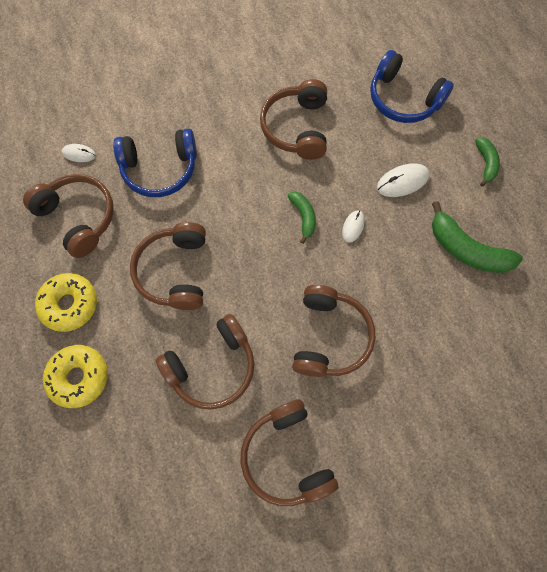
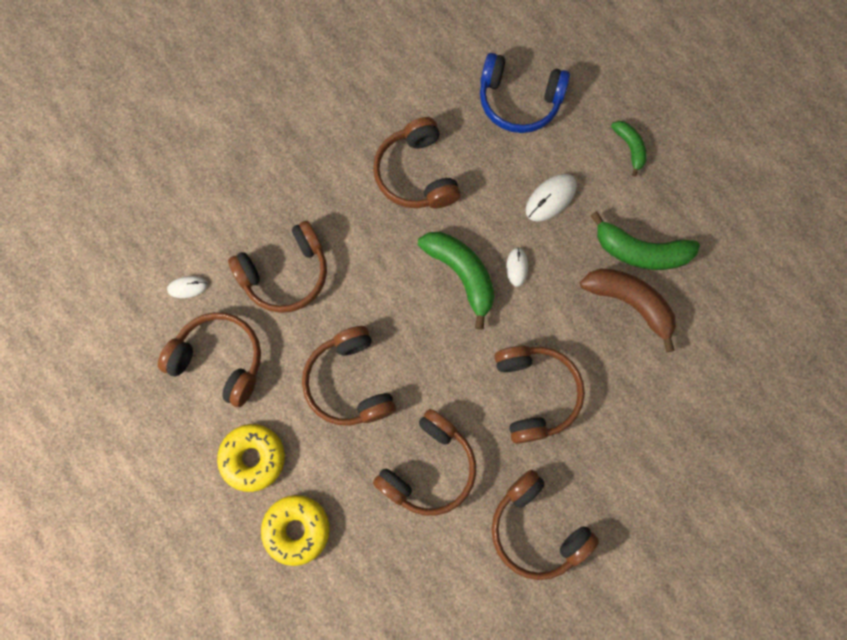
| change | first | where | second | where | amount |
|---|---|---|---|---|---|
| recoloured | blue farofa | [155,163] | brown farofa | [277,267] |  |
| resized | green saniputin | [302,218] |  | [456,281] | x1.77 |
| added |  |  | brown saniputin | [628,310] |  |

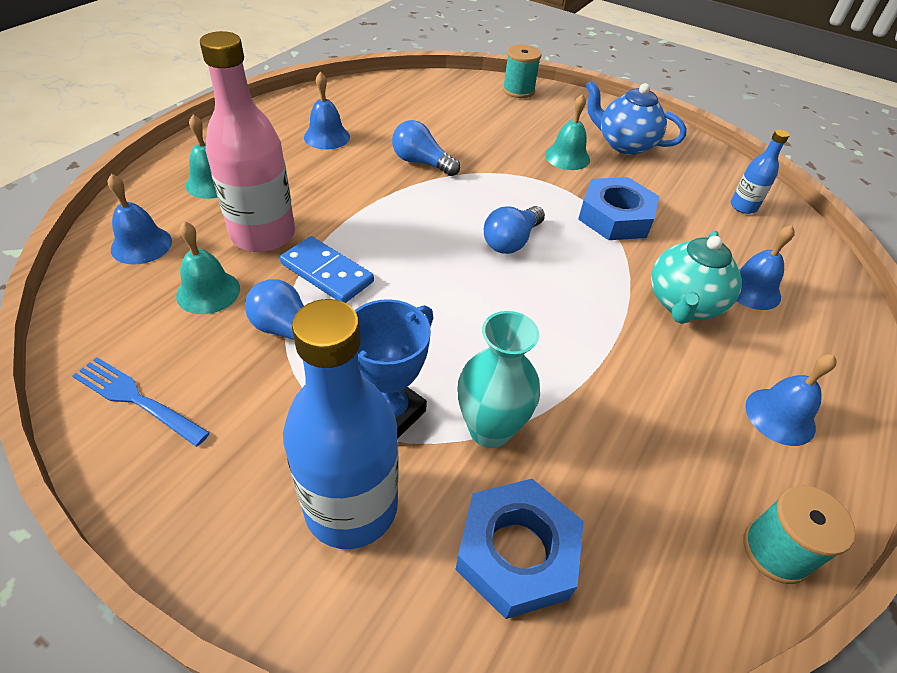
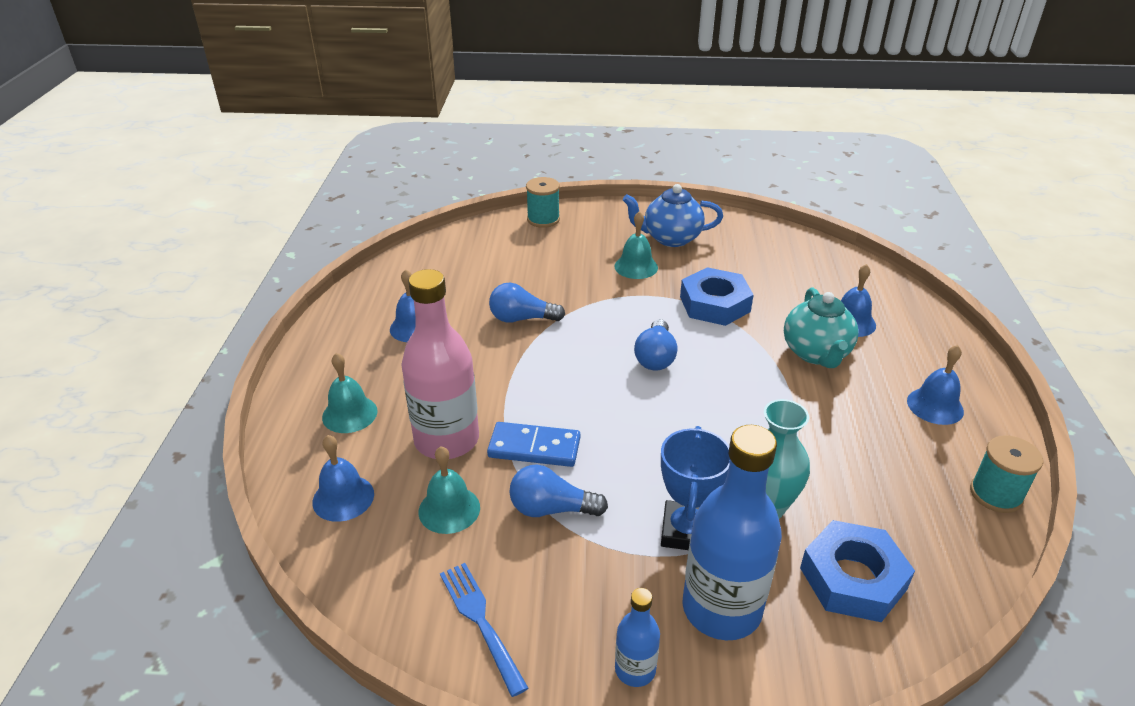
| change | first | where | second | where | amount |
|---|---|---|---|---|---|
| turned | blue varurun | [141,402] |  | [484,630] | 60 degrees clockwise |
| moved | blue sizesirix | [760,171] |  | [637,637] |  |

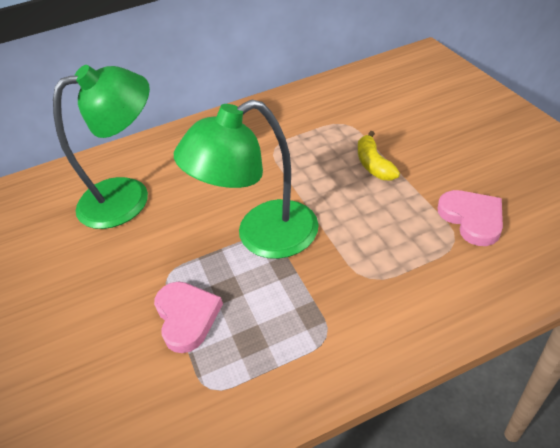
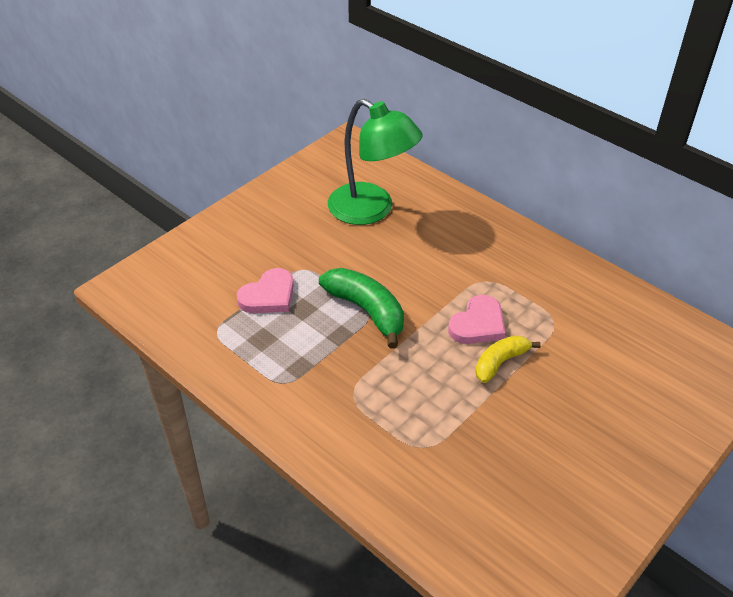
| change | first | where | second | where | amount |
|---|---|---|---|---|---|
| replaced | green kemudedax | [246,179] | green saniputin | [361,308] |  |
| moved | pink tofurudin | [470,218] |  | [477,319] |  |

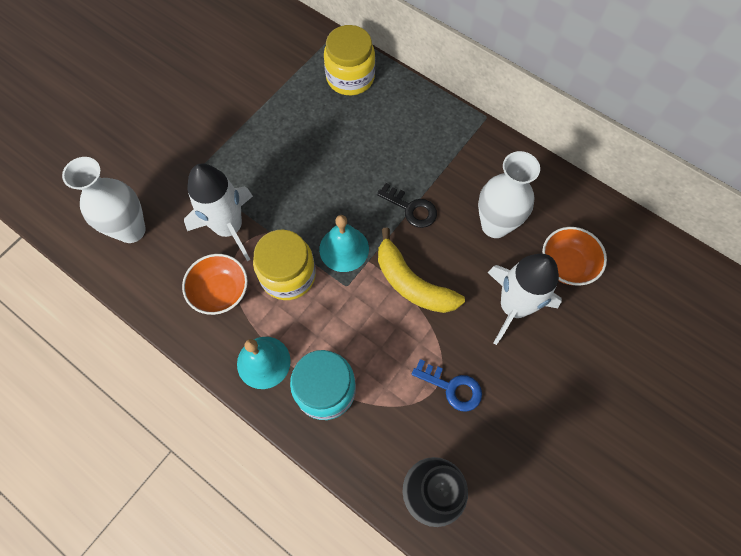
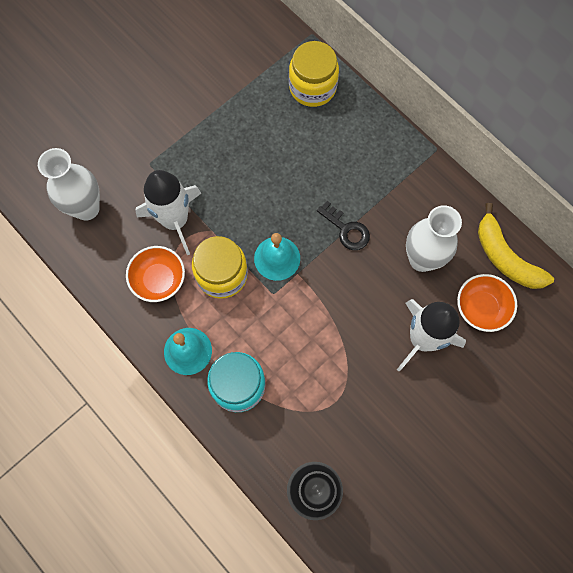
| change | first | where | second | where | amount |
|---|---|---|---|---|---|
| moved | yellow saniputin | [421,270] |  | [516,246] |  |
| removed | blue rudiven | [447,385] |  |  |  |

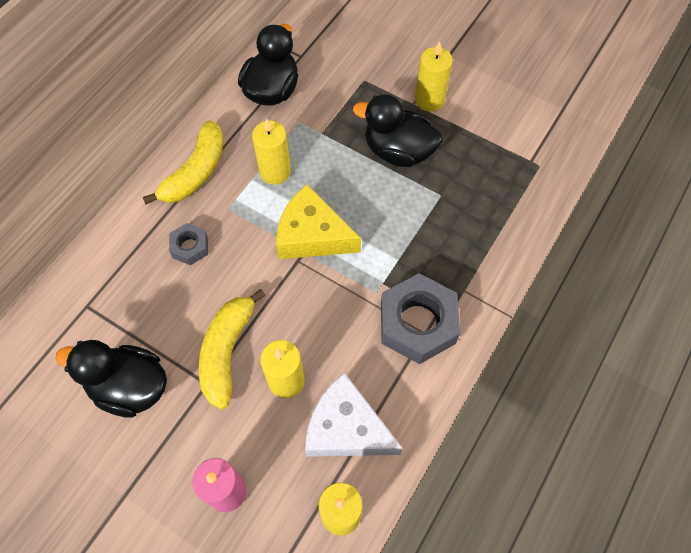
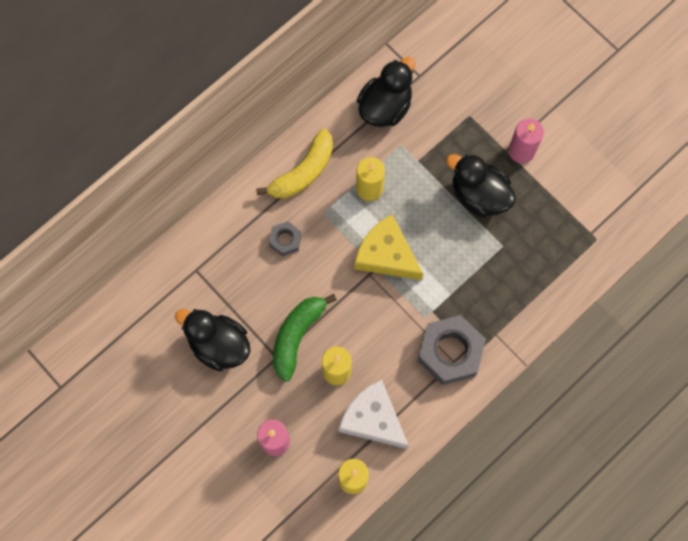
| change | first | where | second | where | amount |
|---|---|---|---|---|---|
| recoloured | yellow saniputin | [232,349] | green saniputin | [305,338] |  |
| recoloured | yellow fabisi | [434,77] | pink fabisi | [526,140] |  |

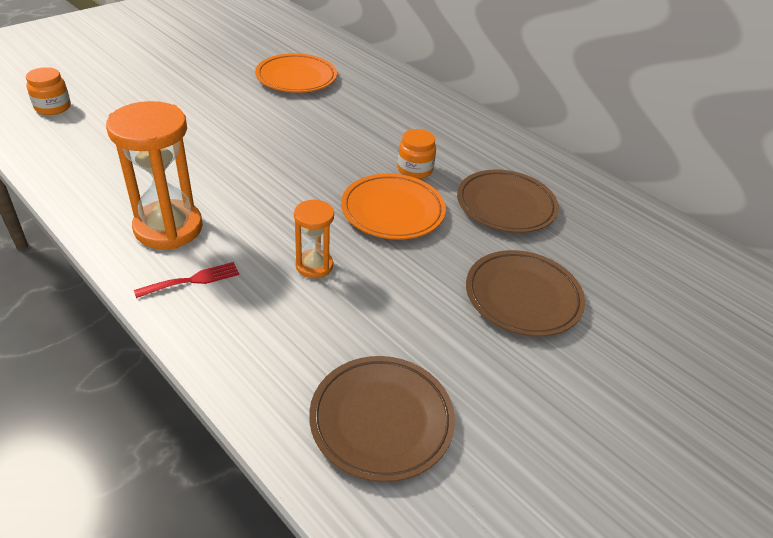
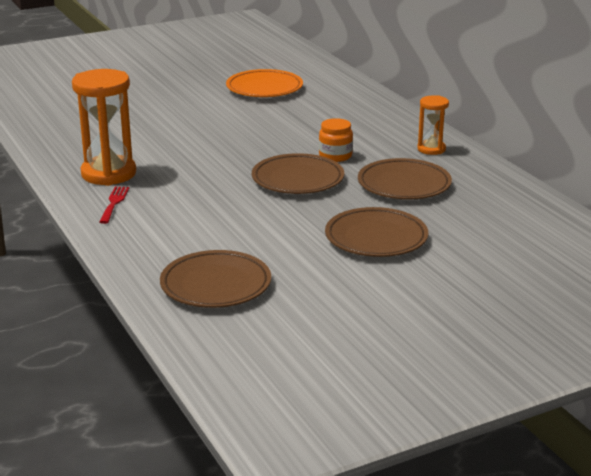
| change | first | where | second | where | amount |
|---|---|---|---|---|---|
| removed | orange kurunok | [48,91] |  |  |  |
| turned | red varurun | [186,280] |  | [114,205] | 75 degrees counterclockwise |
| moved | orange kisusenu | [314,238] |  | [433,125] |  |
| recoloured | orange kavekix | [393,206] | brown kavekix | [298,173] |  |

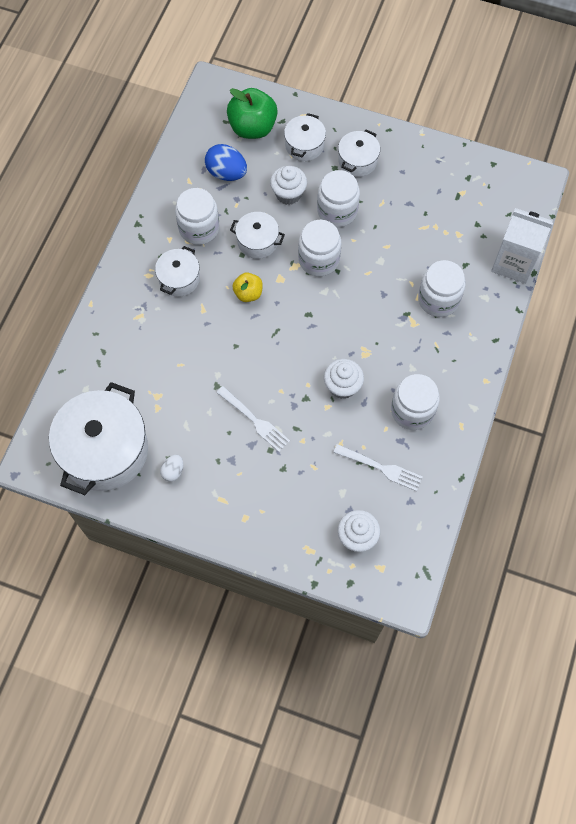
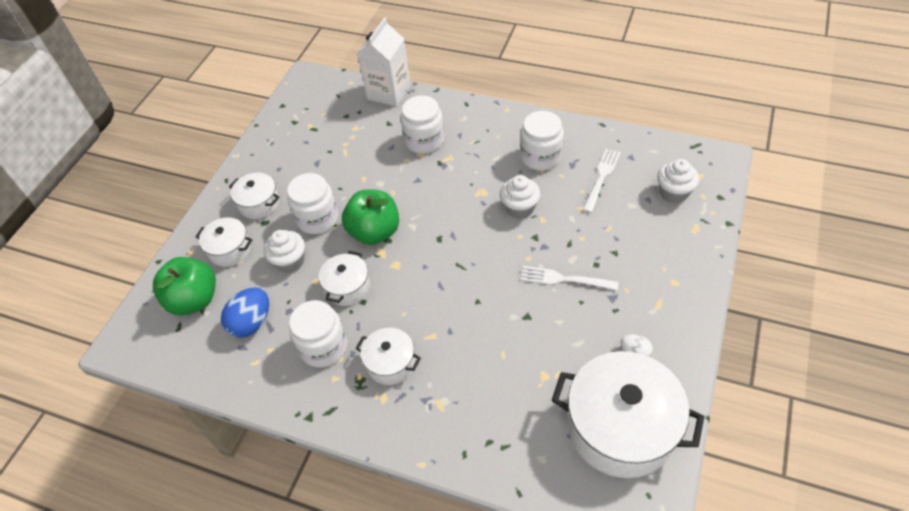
| change | first | where | second | where | amount |
|---|---|---|---|---|---|
| turned | white varurun | [253,419] |  | [570,278] | 120 degrees counterclockwise |
| removed | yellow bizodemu | [248,287] |  |  |  |
| replaced | white kurunok | [319,248] | green bizodemu | [370,217] |  |

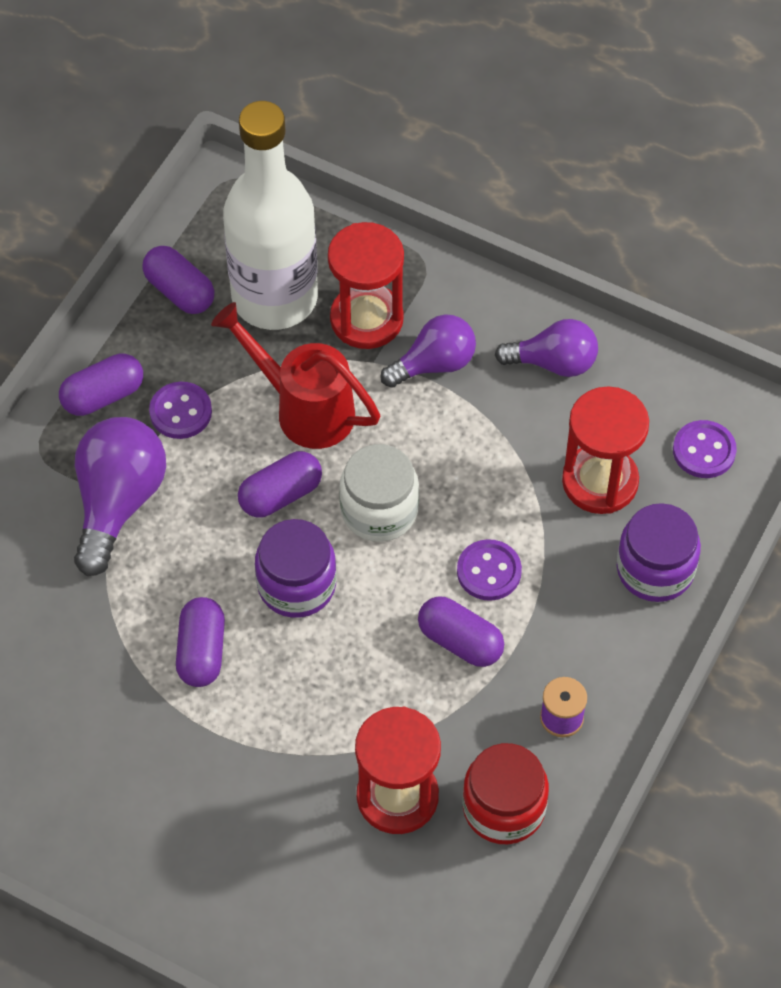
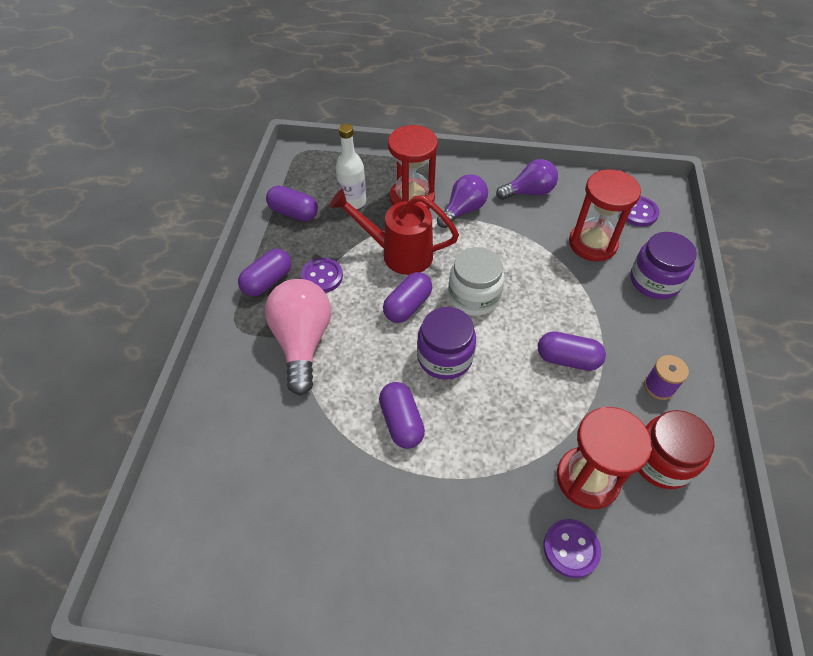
| change | first | where | second | where | amount |
|---|---|---|---|---|---|
| recoloured | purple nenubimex | [120,496] | pink nenubimex | [298,337] |  |
| resized | white sizesirix | [270,215] |  | [350,166] | x0.50 |
| moved | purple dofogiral | [489,570] |  | [572,548] |  |

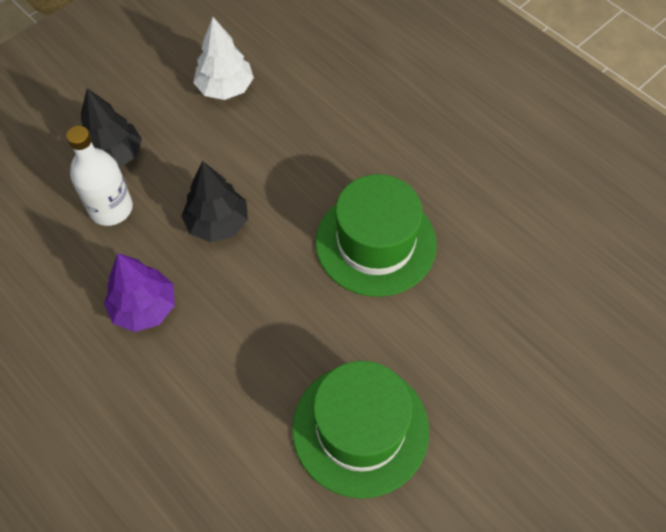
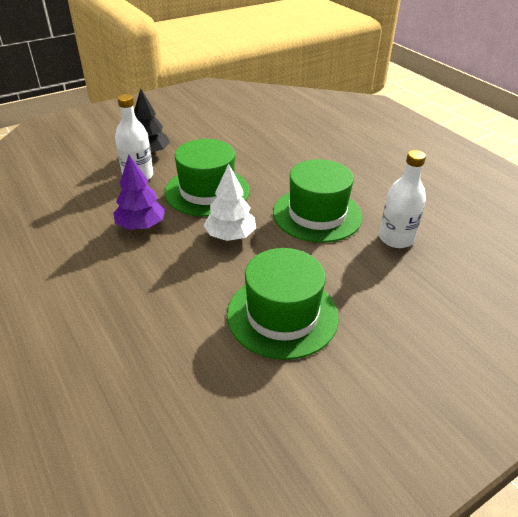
| change | first | where | second | where | amount |
|---|---|---|---|---|---|
| replaced | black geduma | [214,201] | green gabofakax | [207,178] |  |
| moved | white geduma | [223,58] |  | [230,202] |  |
| added |  |  | white sizesirix | [402,199] |  |

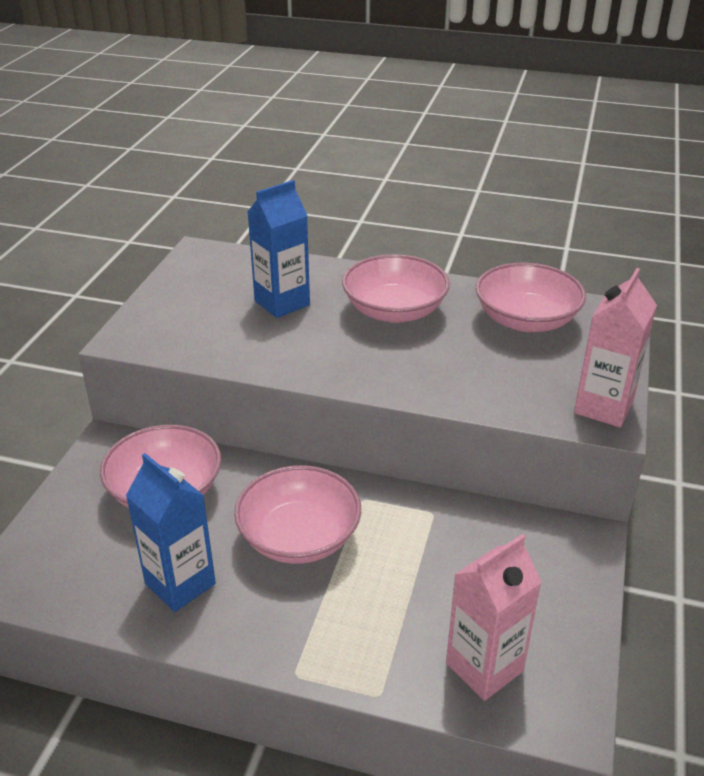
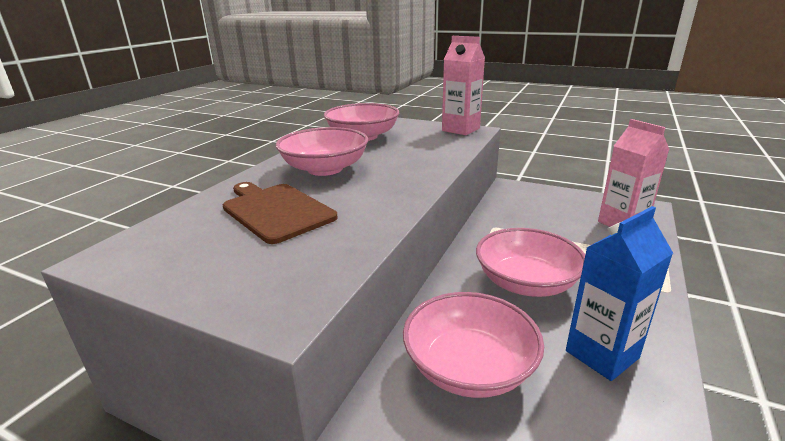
| change | first | where | second | where | amount |
|---|---|---|---|---|---|
| replaced | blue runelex | [278,249] | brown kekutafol | [280,213] |  |

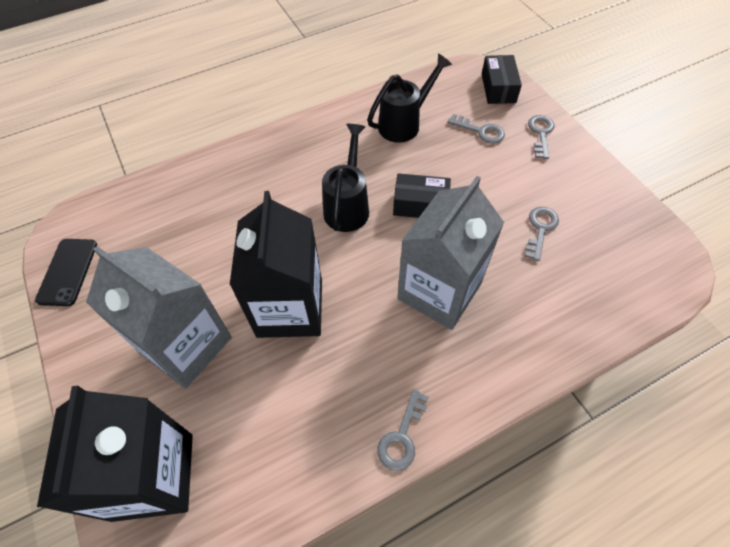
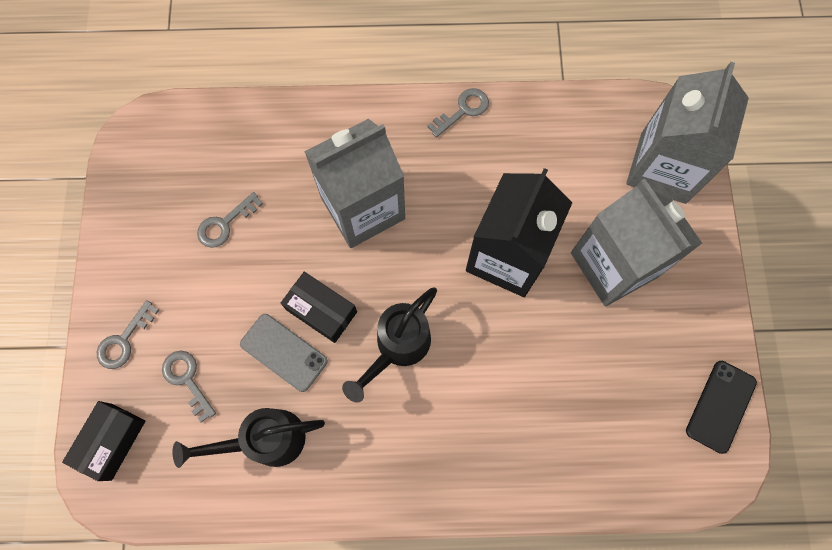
| change | first | where | second | where | amount |
|---|---|---|---|---|---|
| recoloured | black runelex | [115,454] | grey runelex | [687,133] |  |
| added |  |  | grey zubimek | [284,353] |  |

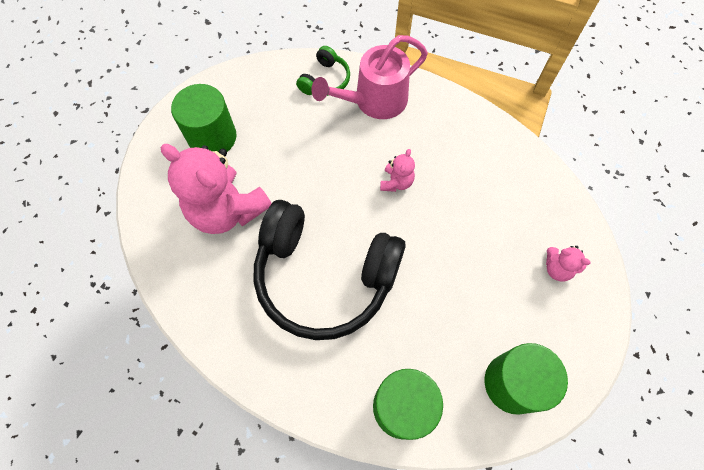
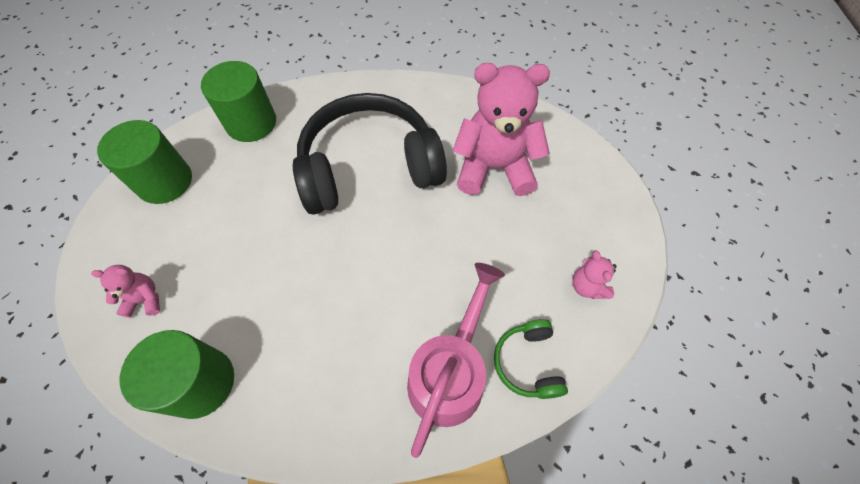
| change | first | where | second | where | amount |
|---|---|---|---|---|---|
| moved | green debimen | [204,118] |  | [177,374] |  |
| moved | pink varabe | [397,170] |  | [594,274] |  |

